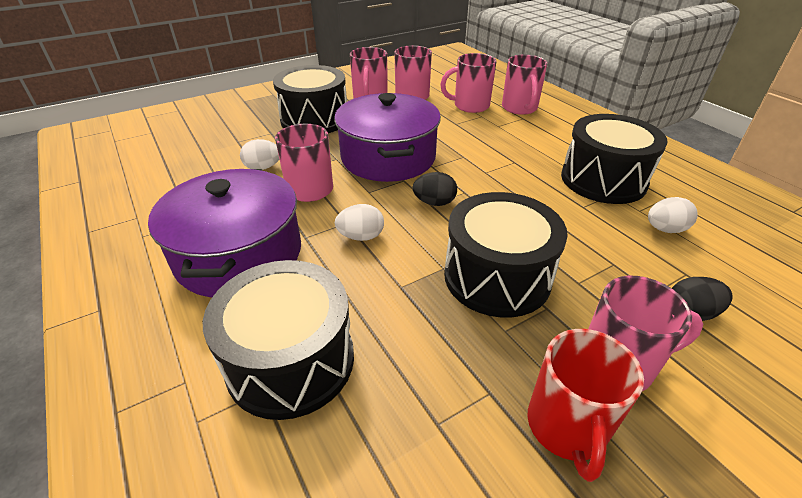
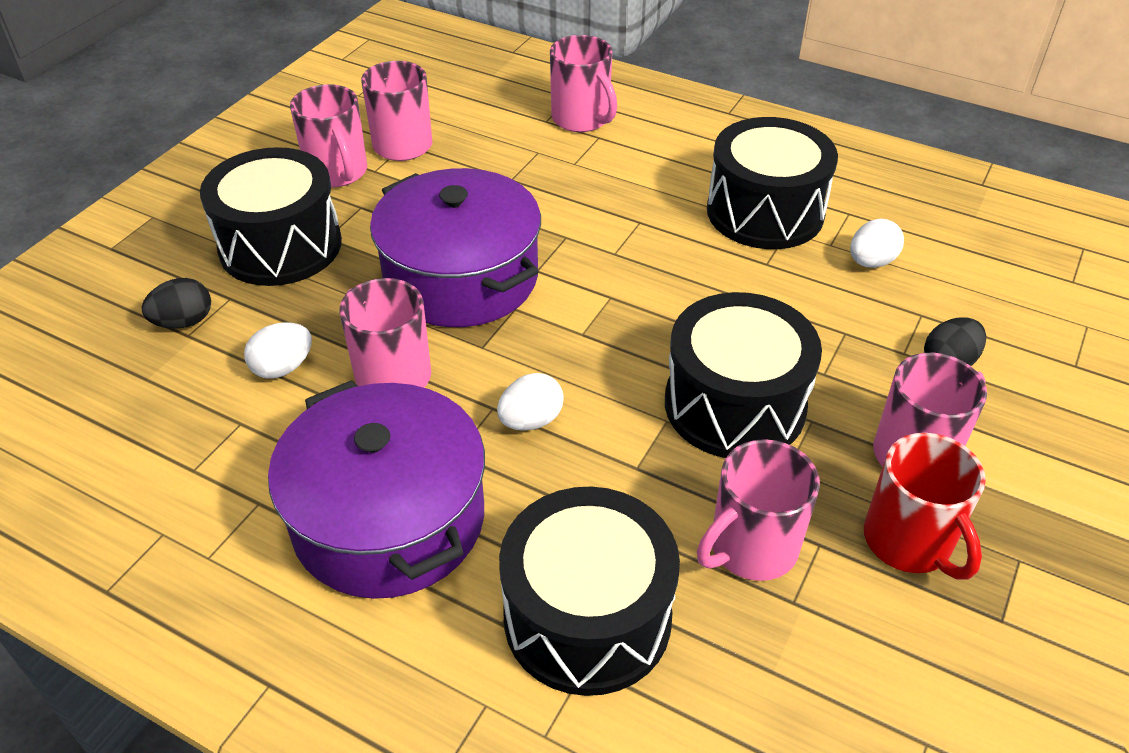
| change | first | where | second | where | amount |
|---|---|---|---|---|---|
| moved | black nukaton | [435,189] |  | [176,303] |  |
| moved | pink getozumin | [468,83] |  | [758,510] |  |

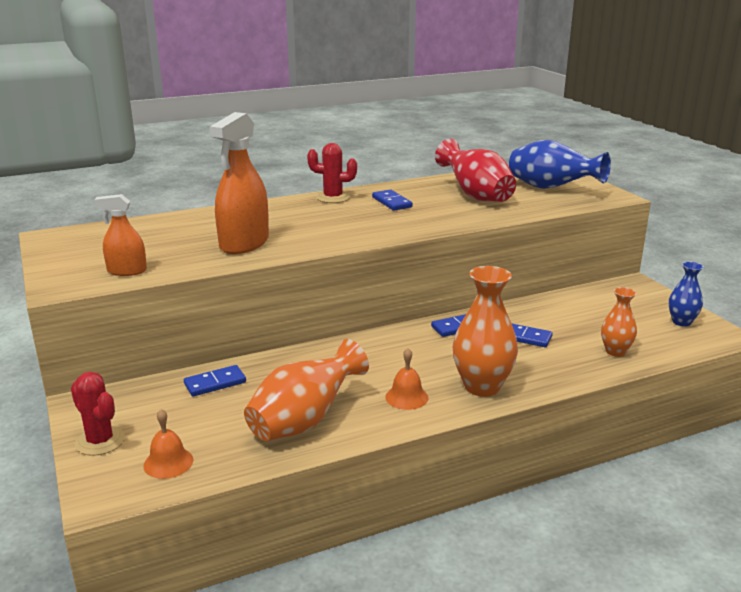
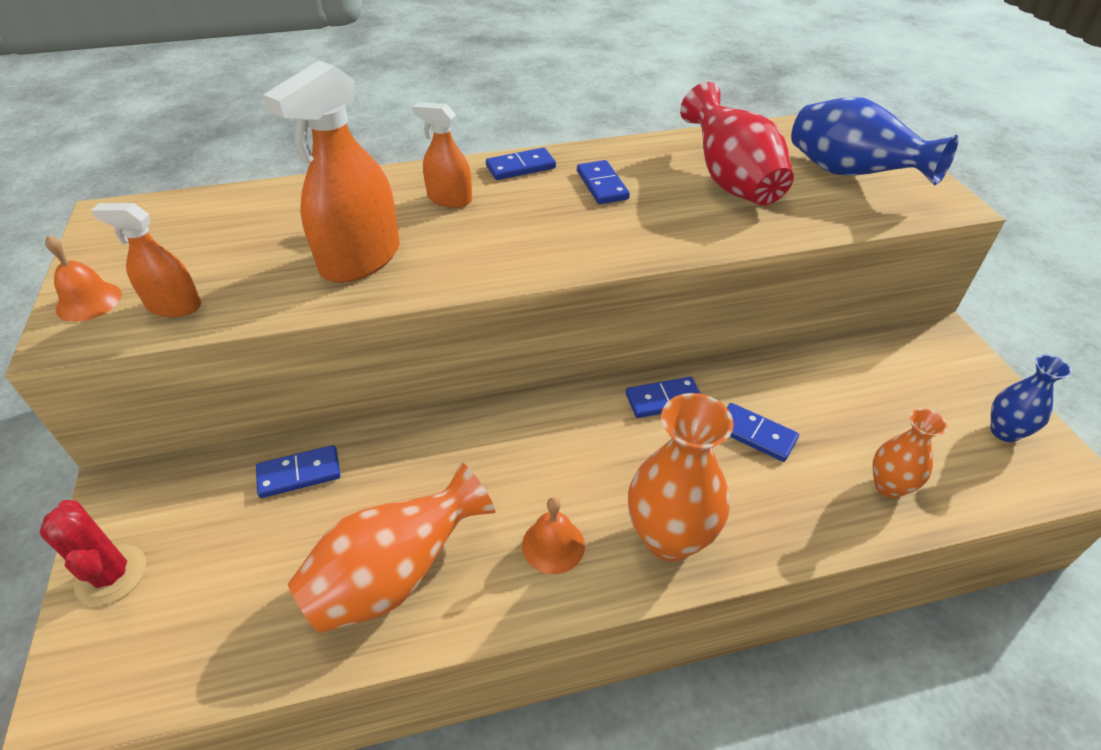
| change | first | where | second | where | amount |
|---|---|---|---|---|---|
| moved | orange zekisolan | [168,444] |  | [83,278] |  |
| replaced | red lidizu | [332,173] | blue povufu | [521,164] |  |
| added |  |  | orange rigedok | [442,155] |  |

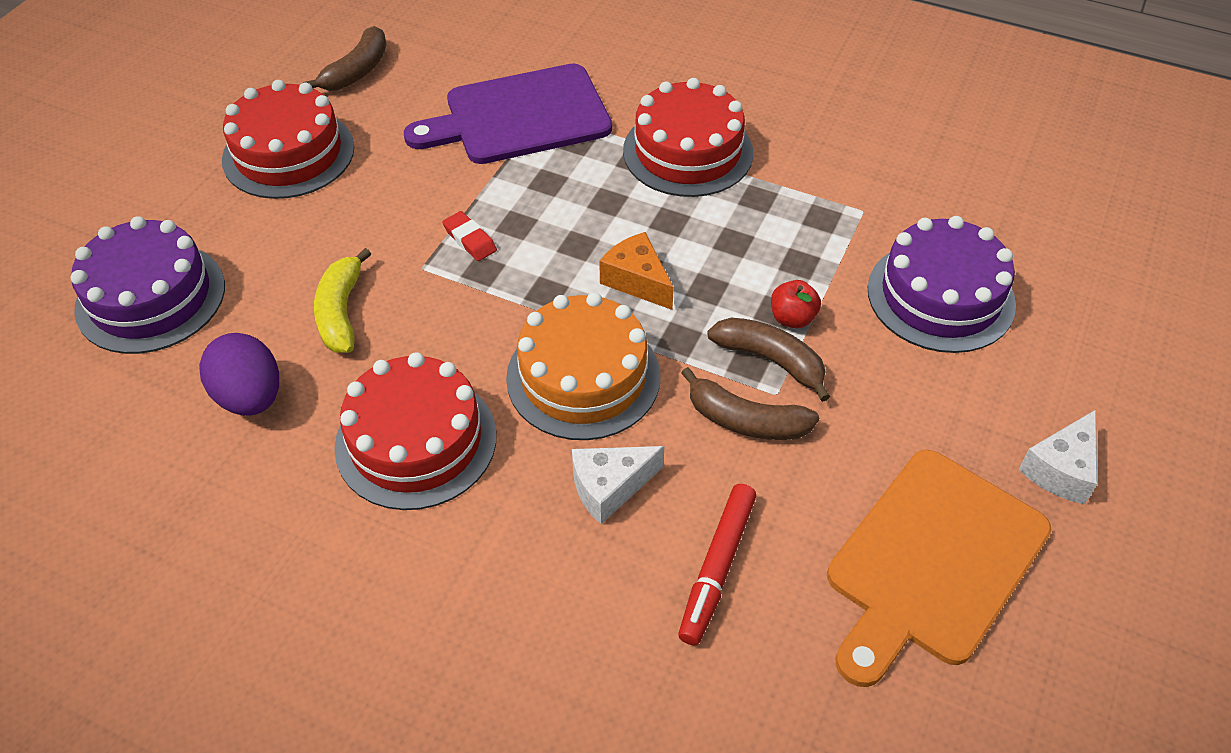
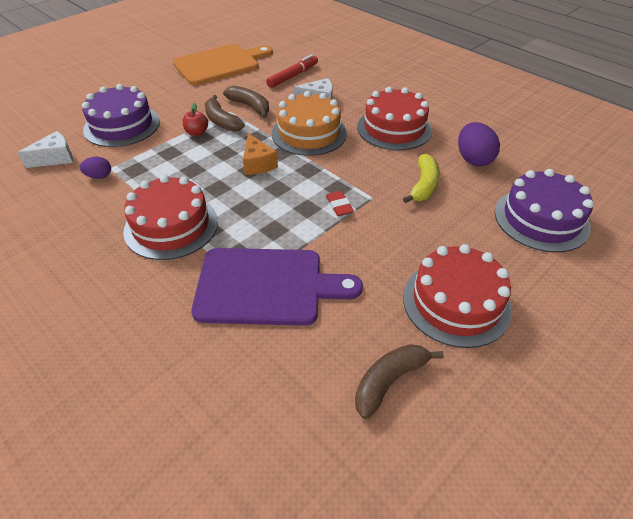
| change | first | where | second | where | amount |
|---|---|---|---|---|---|
| moved | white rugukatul | [1057,457] |  | [45,149] |  |
| added |  |  | purple nukaton | [95,168] |  |

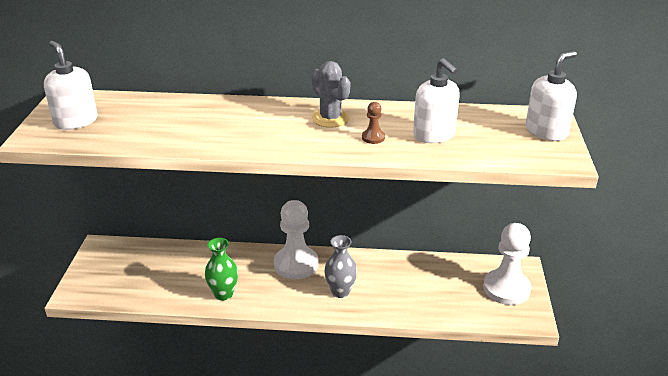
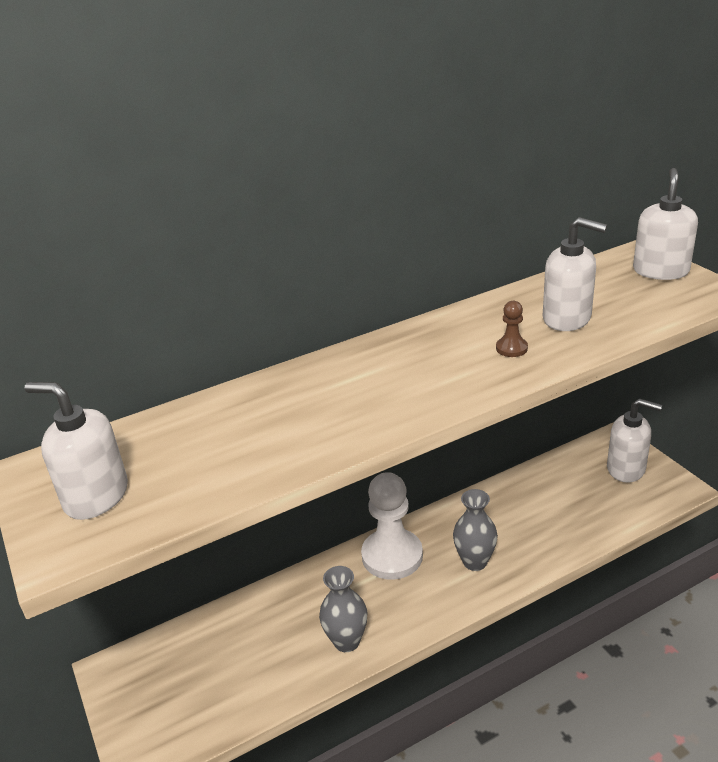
| change | first | where | second | where | amount |
|---|---|---|---|---|---|
| recoloured | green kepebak | [221,269] | grey kepebak | [343,609] |  |
| removed | grey lidizu | [330,94] |  |  |  |
| replaced | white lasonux | [507,264] | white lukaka | [634,440] |  |

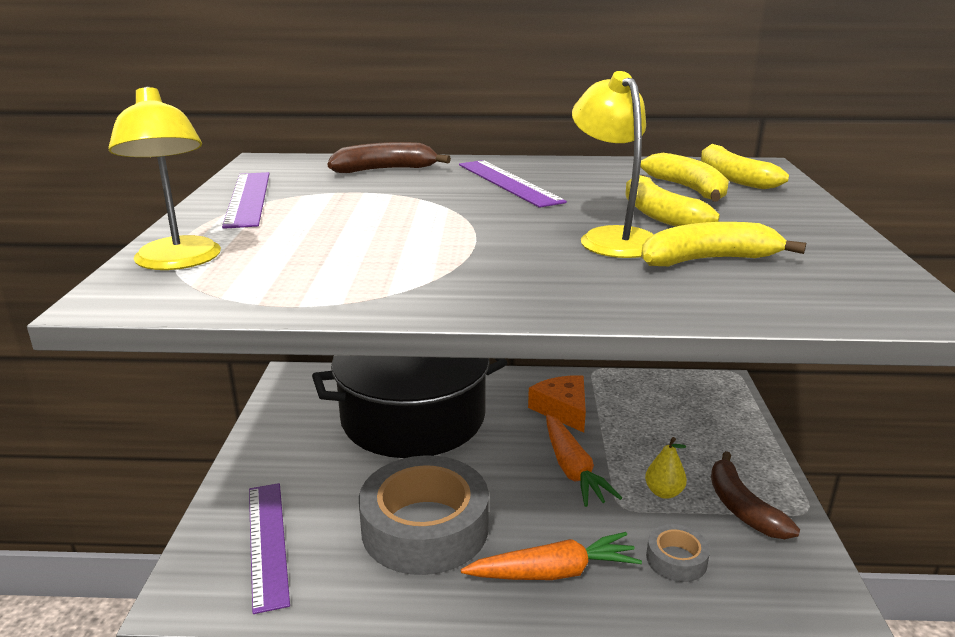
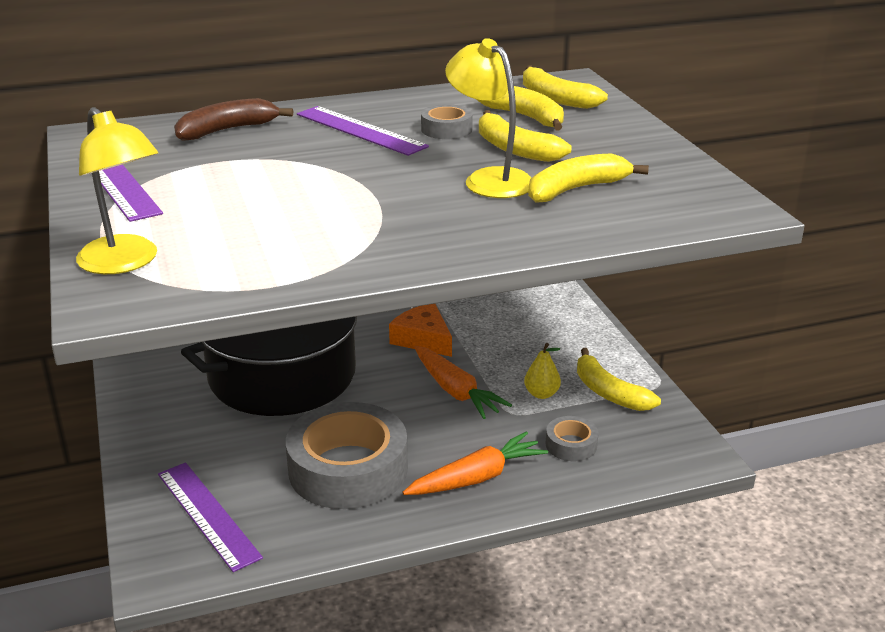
| change | first | where | second | where | amount |
|---|---|---|---|---|---|
| recoloured | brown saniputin | [755,495] | yellow saniputin | [619,379] |  |
| added |  |  | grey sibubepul | [447,121] |  |

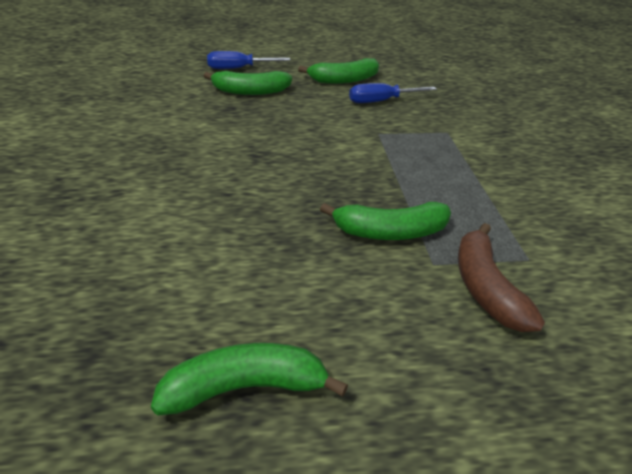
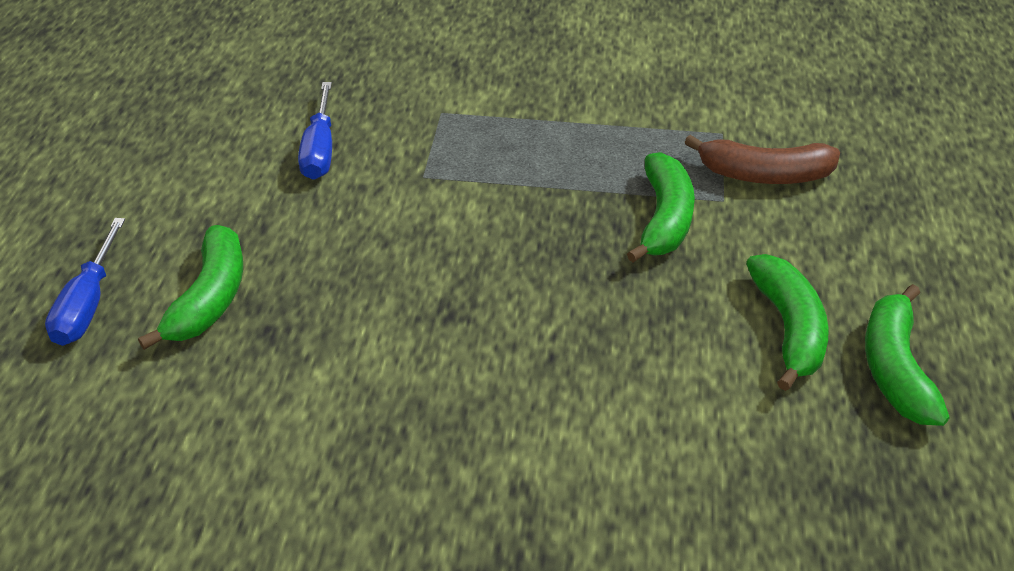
| change | first | where | second | where | amount |
|---|---|---|---|---|---|
| moved | green saniputin | [338,71] |  | [787,322] |  |

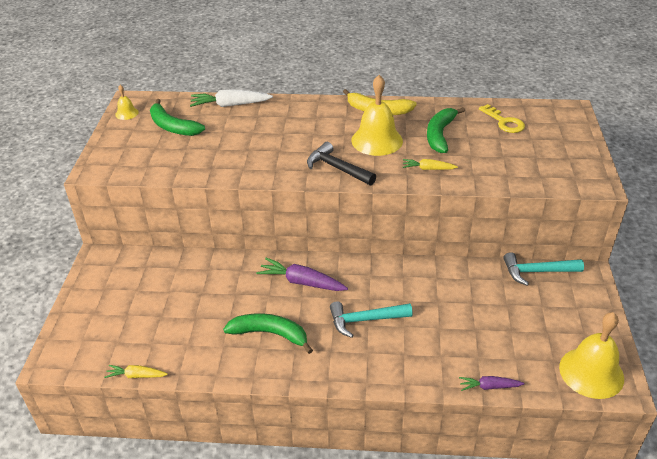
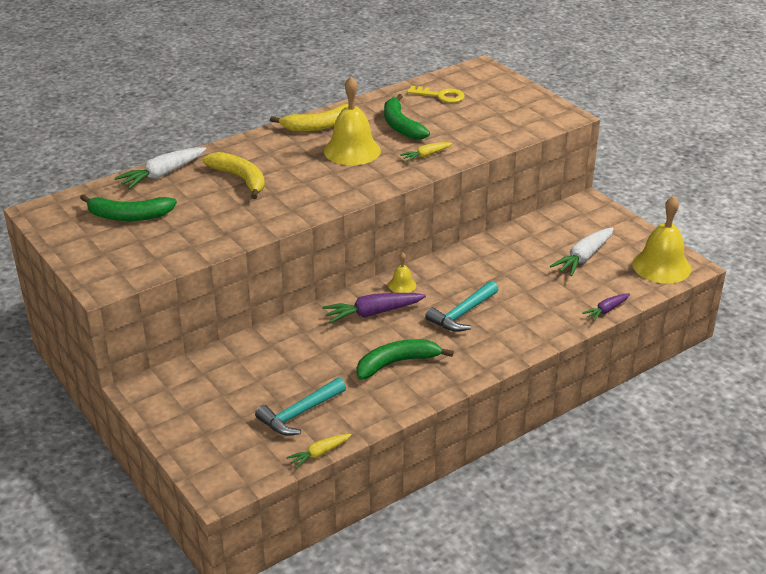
| change | first | where | second | where | amount |
|---|---|---|---|---|---|
| moved | yellow zekisolan | [127,102] |  | [402,272] |  |
| removed | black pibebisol | [341,163] |  |  |  |
| moved | turquoise pibebisol | [543,269] |  | [300,406] |  |
| added |  |  | yellow saniputin | [234,175] |  |
| added |  |  | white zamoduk | [582,251] |  |

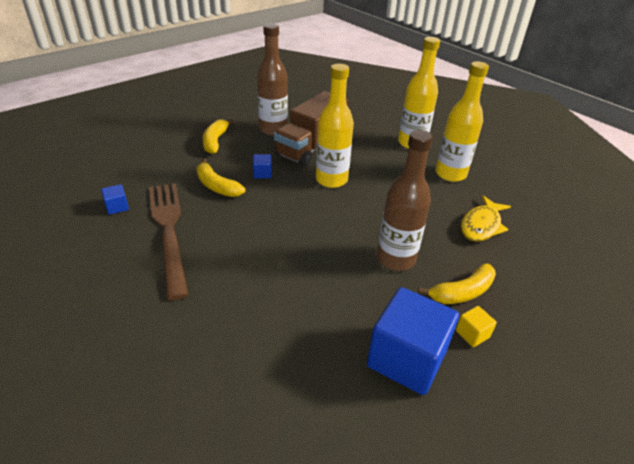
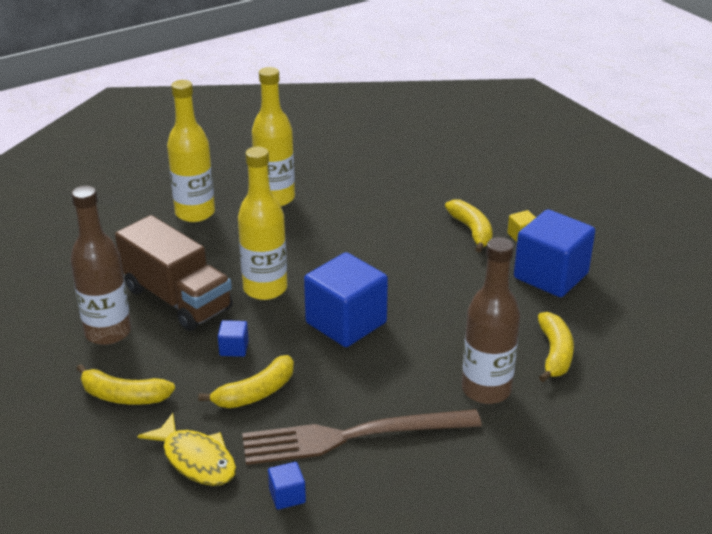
| change | first | where | second | where | amount |
|---|---|---|---|---|---|
| moved | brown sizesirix | [405,200] |  | [491,320] |  |
| moved | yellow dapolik | [486,218] |  | [186,449] |  |
| added |  |  | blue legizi | [346,299] |  |
| added |  |  | yellow saniputin | [556,347] |  |

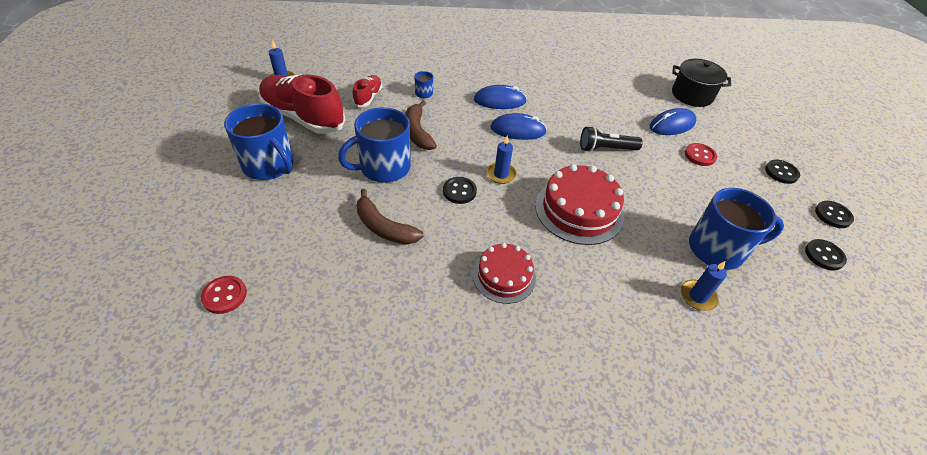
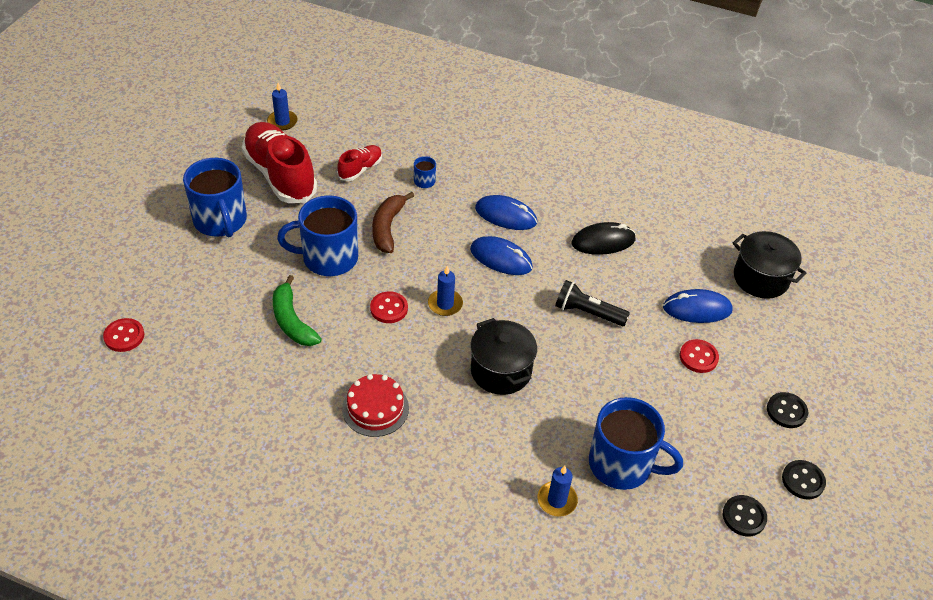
| change | first | where | second | where | amount |
|---|---|---|---|---|---|
| recoloured | brown saniputin | [390,216] | green saniputin | [297,310] |  |
| recoloured | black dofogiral | [460,190] | red dofogiral | [389,307] |  |
| replaced | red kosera | [579,204] | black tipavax | [503,356] |  |
| added |  |  | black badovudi | [603,238] |  |

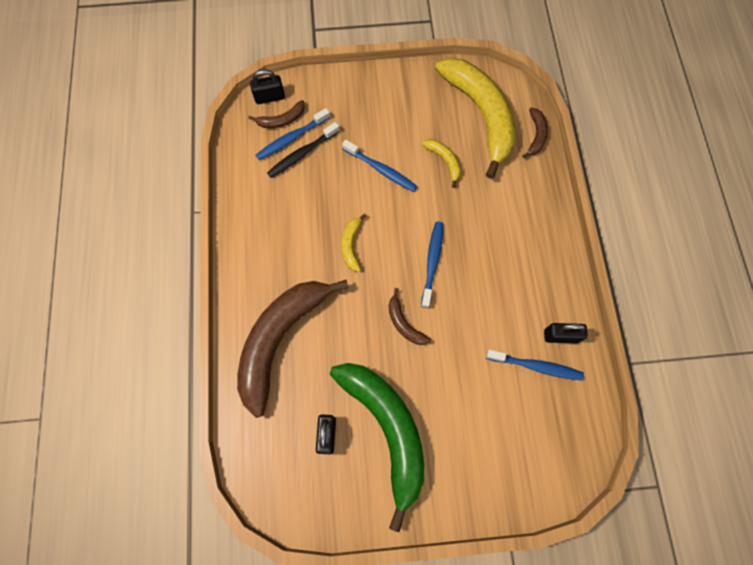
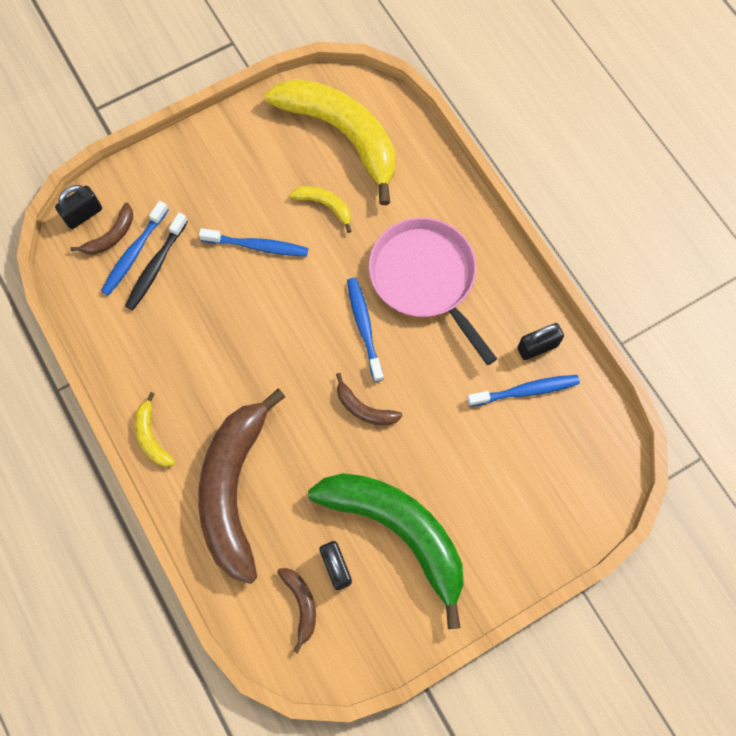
| change | first | where | second | where | amount |
|---|---|---|---|---|---|
| moved | yellow saniputin | [354,242] |  | [155,429] |  |
| moved | brown saniputin | [535,133] |  | [296,611] |  |
| added |  |  | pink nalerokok | [433,291] |  |

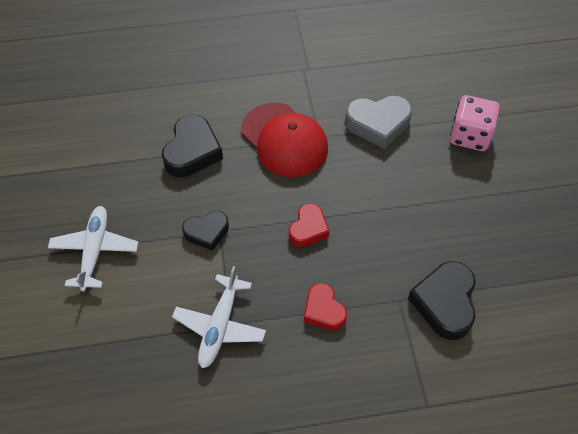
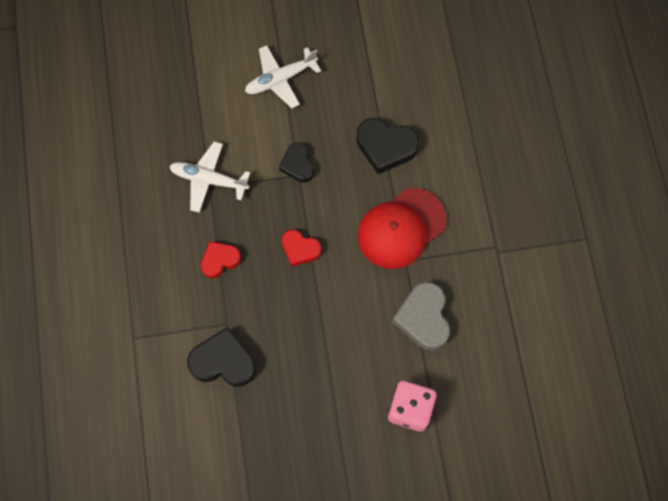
| change | first | where | second | where | amount |
|---|---|---|---|---|---|
| turned | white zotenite | [93,248] |  | [283,76] | 150 degrees clockwise |

